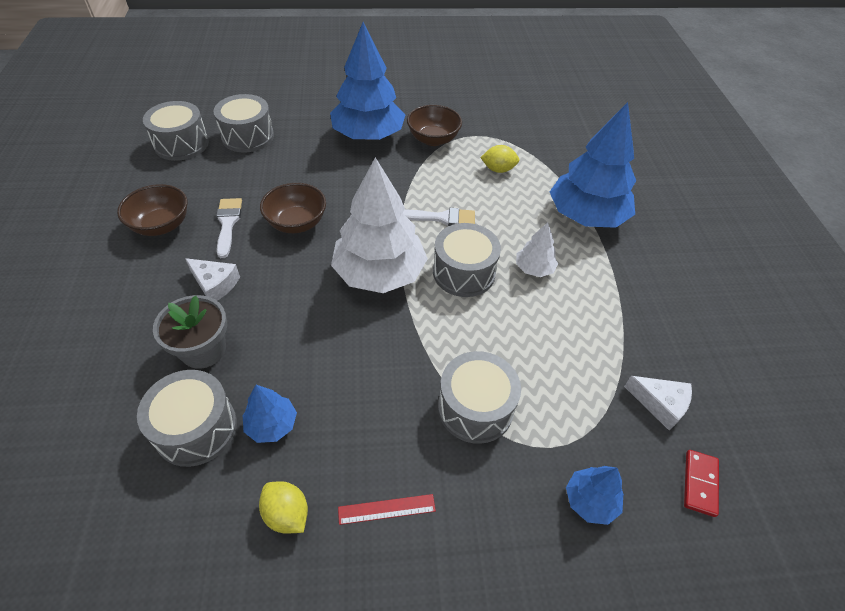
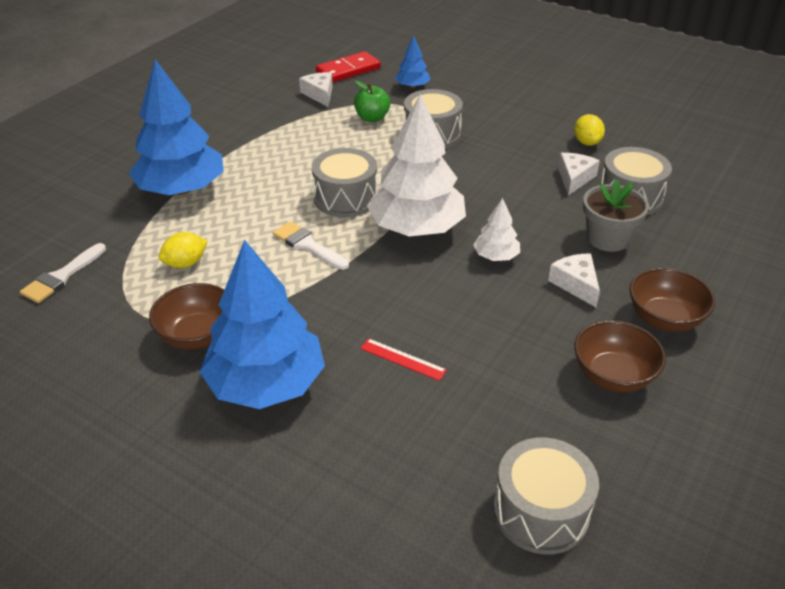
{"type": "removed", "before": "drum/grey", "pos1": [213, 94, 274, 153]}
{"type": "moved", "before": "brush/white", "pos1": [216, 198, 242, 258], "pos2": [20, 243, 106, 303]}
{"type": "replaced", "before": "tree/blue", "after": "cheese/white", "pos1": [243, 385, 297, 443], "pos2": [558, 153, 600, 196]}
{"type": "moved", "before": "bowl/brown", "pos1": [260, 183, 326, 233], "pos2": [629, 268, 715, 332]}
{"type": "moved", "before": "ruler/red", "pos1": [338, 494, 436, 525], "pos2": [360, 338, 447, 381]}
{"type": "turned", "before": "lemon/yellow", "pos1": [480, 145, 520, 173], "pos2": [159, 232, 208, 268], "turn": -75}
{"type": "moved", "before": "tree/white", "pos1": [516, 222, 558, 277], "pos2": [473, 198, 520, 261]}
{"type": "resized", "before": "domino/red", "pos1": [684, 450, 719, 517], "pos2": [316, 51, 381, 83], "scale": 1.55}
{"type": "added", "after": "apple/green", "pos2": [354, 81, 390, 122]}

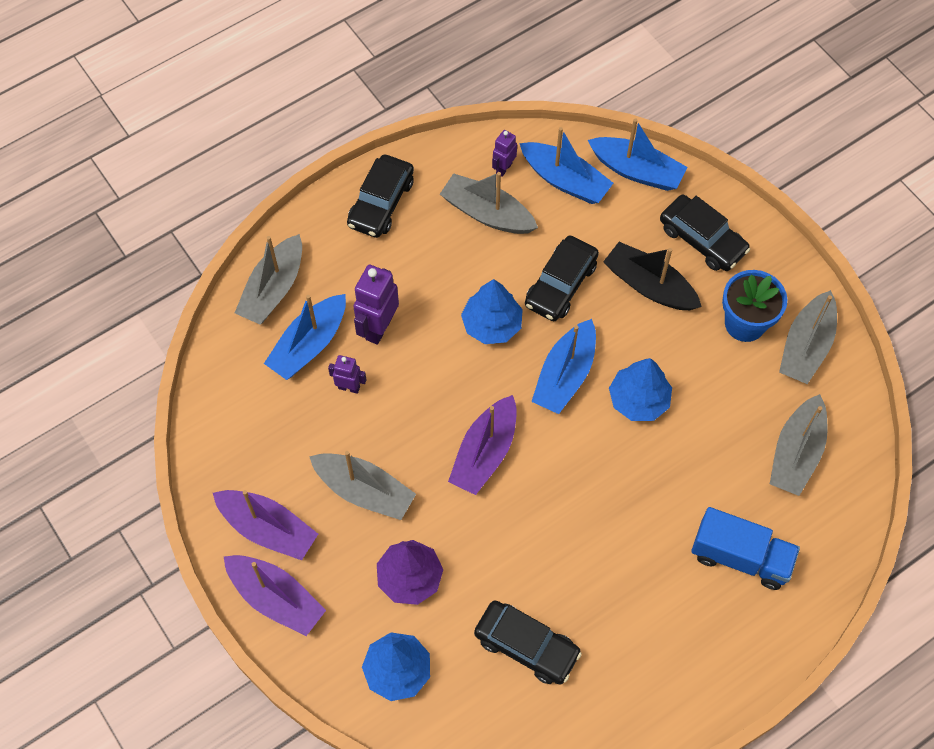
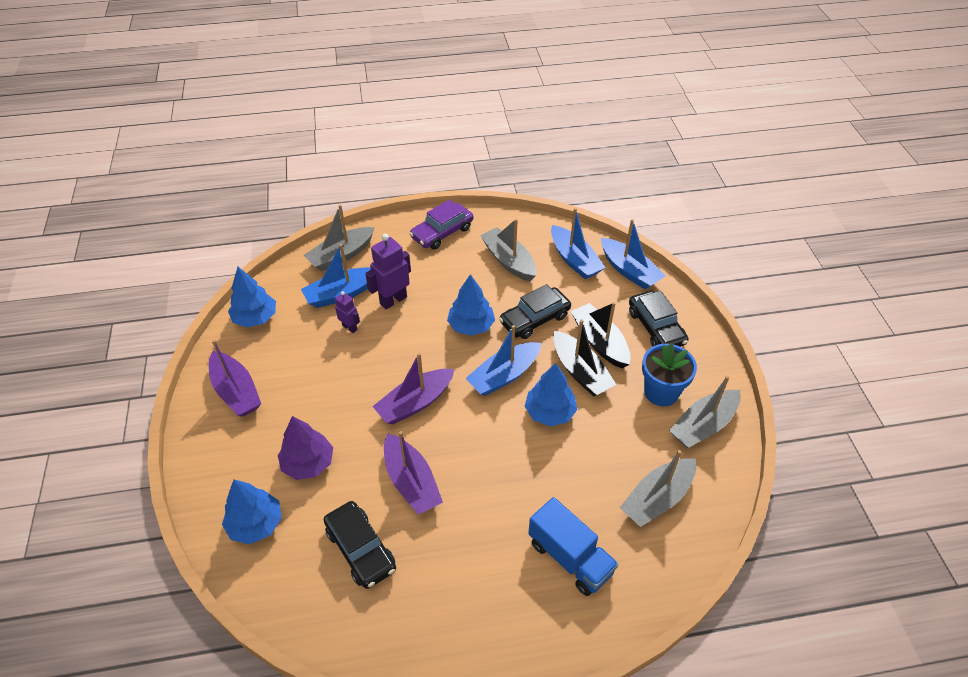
{"type": "moved", "before": "boat/purple", "pos1": [224, 555, 326, 636], "pos2": [384, 431, 443, 515]}
{"type": "removed", "before": "boat/grey", "pos1": [309, 451, 416, 520]}
{"type": "recoloured", "before": "car/black", "after": "car/purple", "pos1": [347, 154, 414, 238], "pos2": [410, 200, 473, 249]}
{"type": "removed", "before": "robot/purple", "pos1": [492, 130, 517, 177]}
{"type": "added", "after": "tree/blue", "pos2": [228, 267, 276, 327]}
{"type": "added", "after": "boat/black", "pos2": [553, 319, 617, 396]}

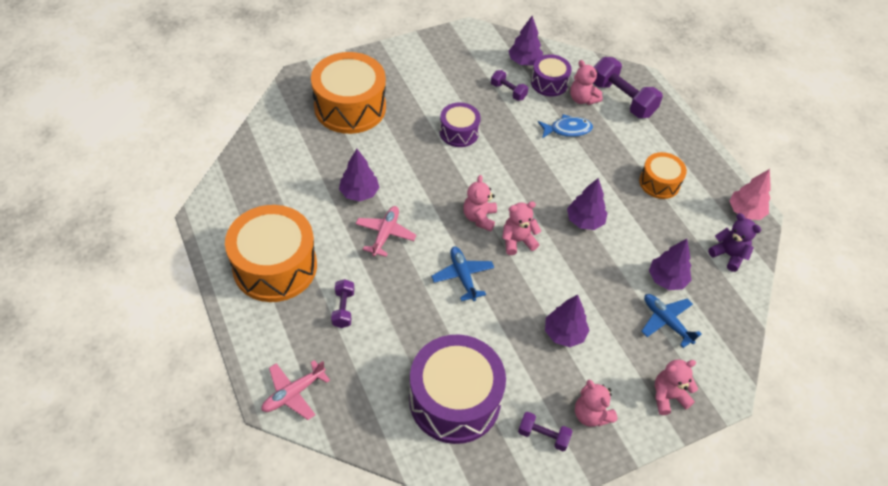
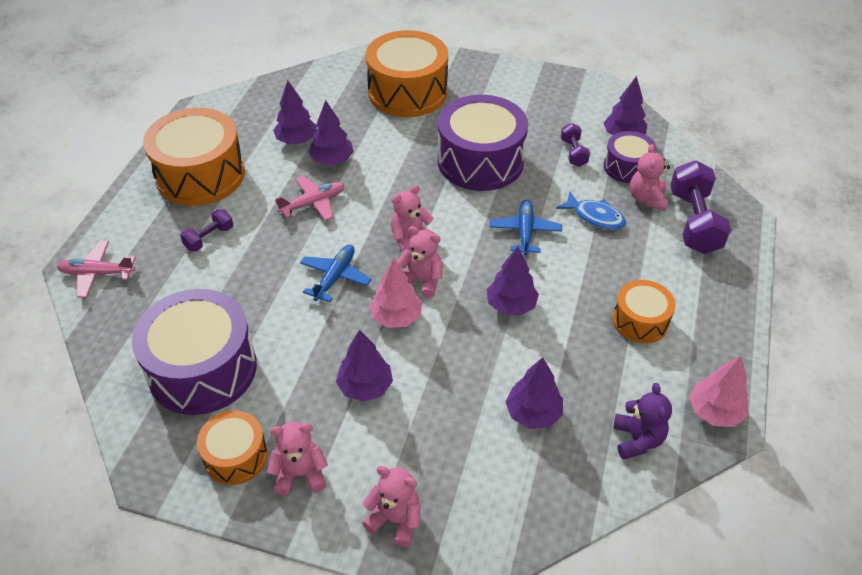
{"type": "resized", "before": "drum/purple", "pos1": [440, 102, 481, 147], "pos2": [438, 95, 528, 191], "scale": 1.84}
{"type": "replaced", "before": "dumbbell/purple", "after": "drum/orange", "pos1": [518, 412, 572, 451], "pos2": [197, 410, 268, 485]}
{"type": "turned", "before": "teddy bear/pink", "pos1": [575, 380, 618, 427], "pos2": [267, 422, 328, 496], "turn": 75}
{"type": "moved", "before": "plane/blue", "pos1": [641, 294, 702, 348], "pos2": [490, 200, 562, 255]}
{"type": "added", "after": "tree/purple", "pos2": [273, 81, 317, 144]}
{"type": "added", "after": "tree/pink", "pos2": [369, 258, 422, 328]}

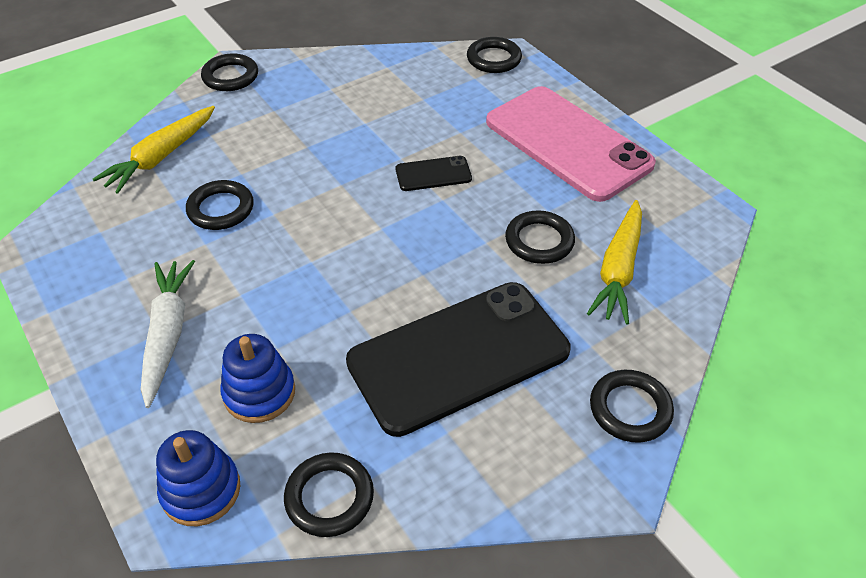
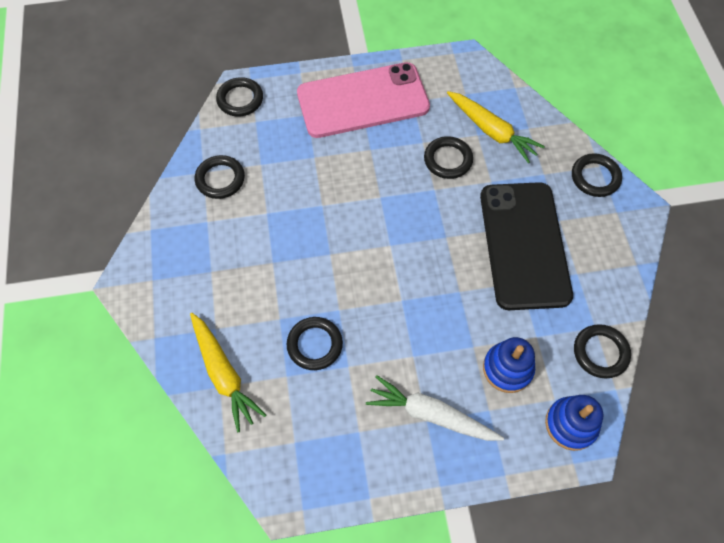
{"type": "moved", "before": "ring/black", "pos1": [201, 53, 258, 91], "pos2": [195, 155, 245, 199]}
{"type": "removed", "before": "phone/black", "pos1": [396, 156, 472, 191]}

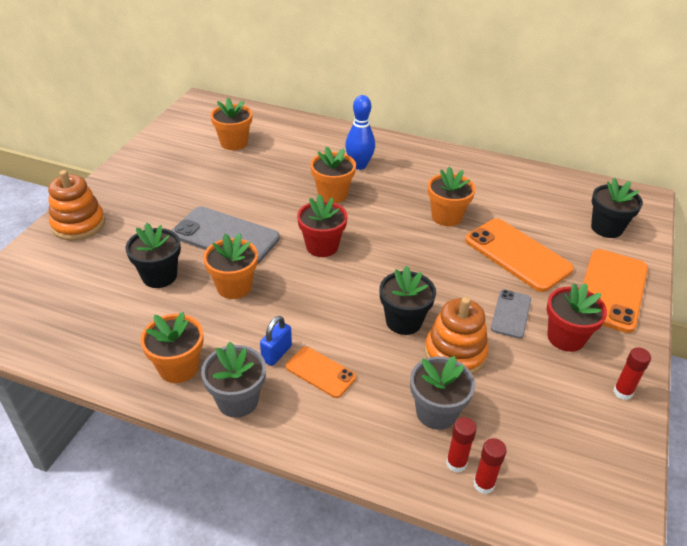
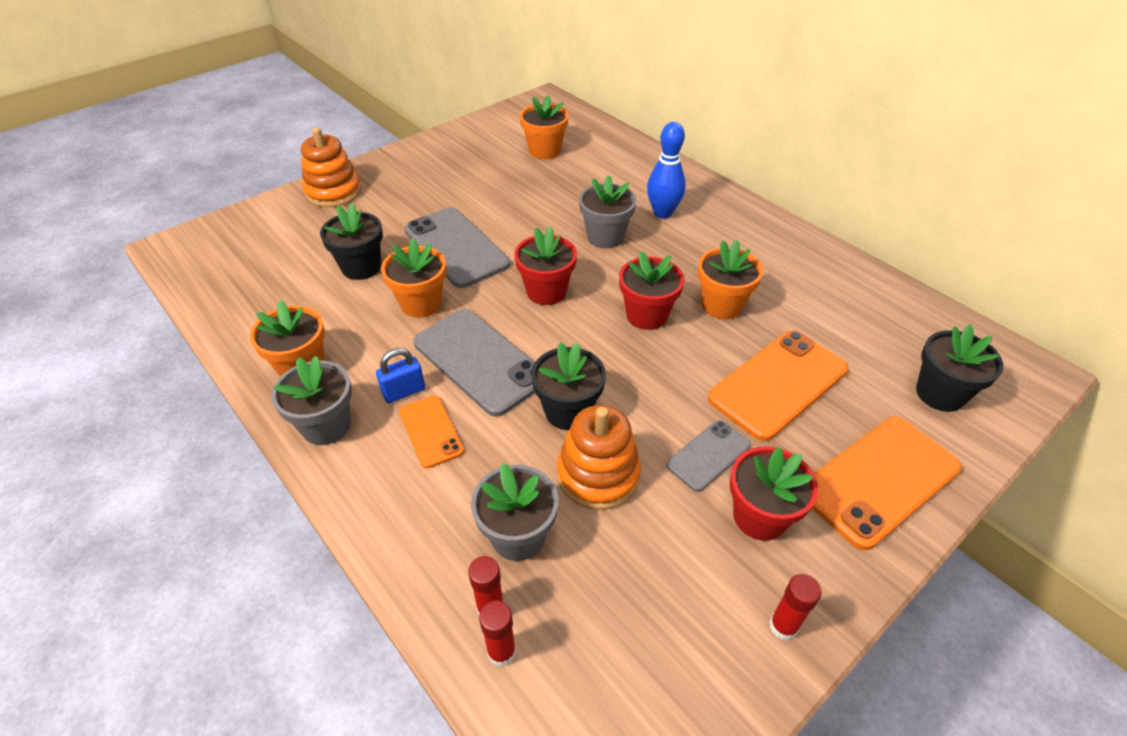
{"type": "recoloured", "before": "flower pot/orange", "after": "flower pot/grey", "pos1": [310, 146, 356, 203], "pos2": [579, 175, 636, 248]}
{"type": "turned", "before": "phone/orange", "pos1": [465, 219, 574, 292], "pos2": [708, 331, 848, 441], "turn": 60}
{"type": "added", "after": "phone/grey", "pos2": [413, 309, 535, 417]}
{"type": "added", "after": "flower pot/red", "pos2": [619, 251, 685, 330]}

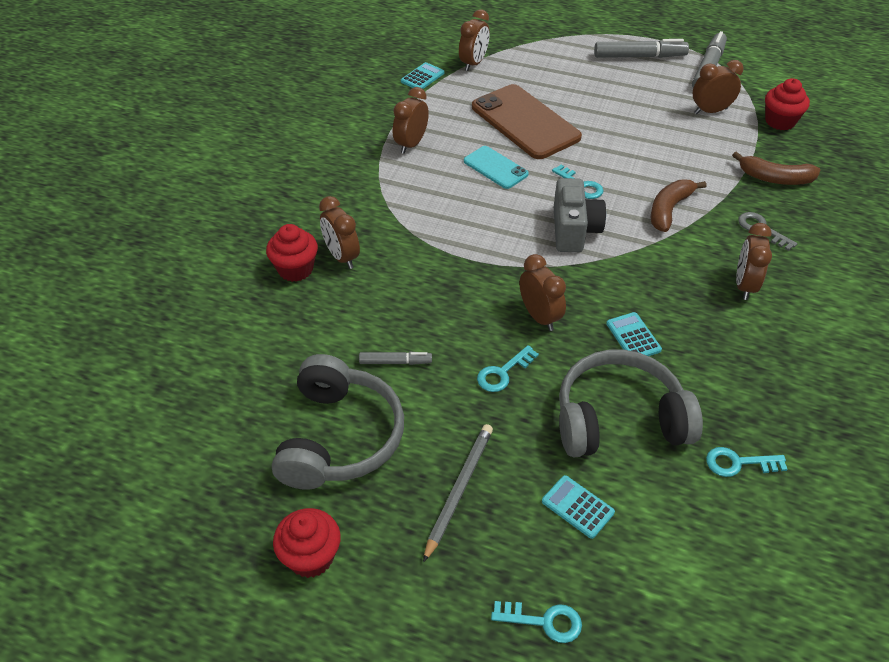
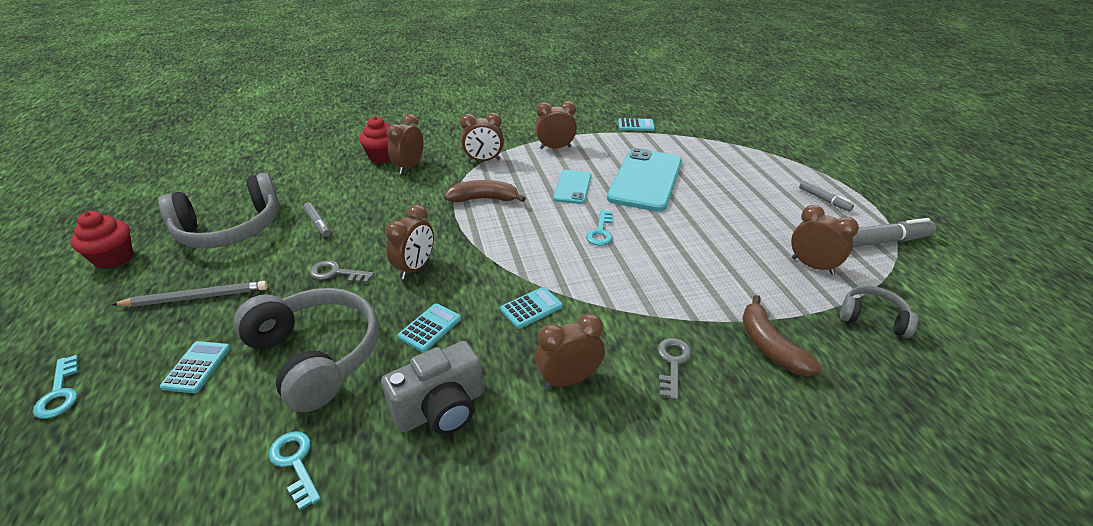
{"type": "moved", "before": "clock/brown", "pos1": [459, 9, 490, 71], "pos2": [460, 113, 504, 162]}
{"type": "recoloured", "before": "phone/brown", "after": "phone/turquoise", "pos1": [472, 84, 582, 159], "pos2": [607, 148, 682, 212]}
{"type": "recoloured", "before": "key/turquoise", "after": "key/grey", "pos1": [477, 345, 539, 392], "pos2": [310, 260, 374, 283]}
{"type": "moved", "before": "camera/grey", "pos1": [554, 178, 606, 252], "pos2": [381, 341, 484, 435]}
{"type": "resized", "before": "marker/grey", "pos1": [594, 39, 689, 58], "pos2": [799, 181, 854, 212], "scale": 0.56}
{"type": "moved", "before": "banana/brown", "pos1": [651, 179, 707, 232], "pos2": [444, 180, 526, 202]}
{"type": "replaced", "before": "cupcake/red", "after": "headphones/grey", "pos1": [765, 78, 810, 131], "pos2": [840, 286, 918, 338]}
{"type": "added", "after": "calculator/turquoise", "pos2": [500, 287, 563, 329]}

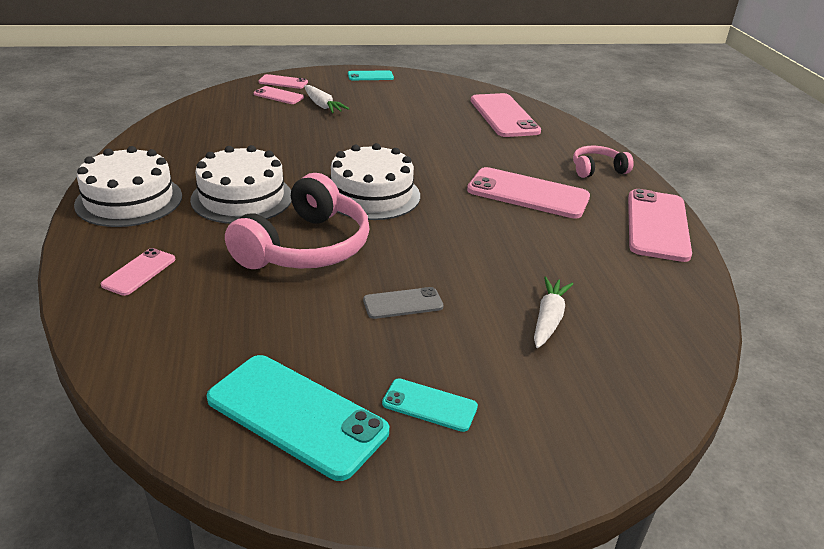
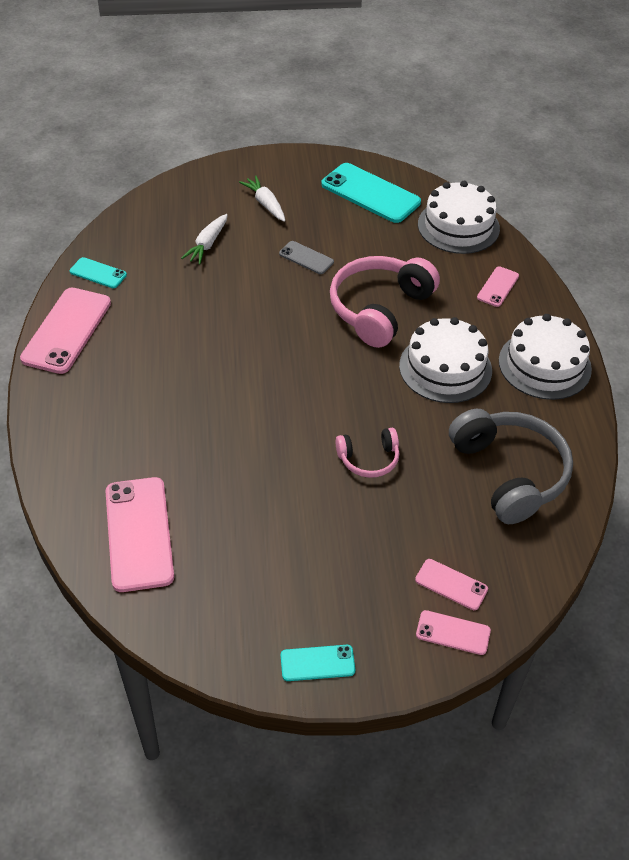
{"type": "moved", "before": "carrot/white", "pos1": [304, 85, 349, 113], "pos2": [239, 175, 285, 222]}
{"type": "moved", "before": "cake/white", "pos1": [330, 143, 420, 220], "pos2": [418, 181, 500, 254]}
{"type": "turned", "before": "phone/grey", "pos1": [363, 287, 443, 319], "pos2": [279, 241, 334, 274], "turn": 45}
{"type": "moved", "before": "phone/turquoise", "pos1": [382, 379, 478, 432], "pos2": [70, 257, 127, 288]}
{"type": "removed", "before": "phone/pink", "pos1": [467, 167, 590, 219]}
{"type": "moved", "before": "headphones/pink", "pos1": [573, 146, 634, 178], "pos2": [336, 428, 399, 478]}
{"type": "added", "after": "headphones/grey", "pos2": [449, 409, 573, 524]}

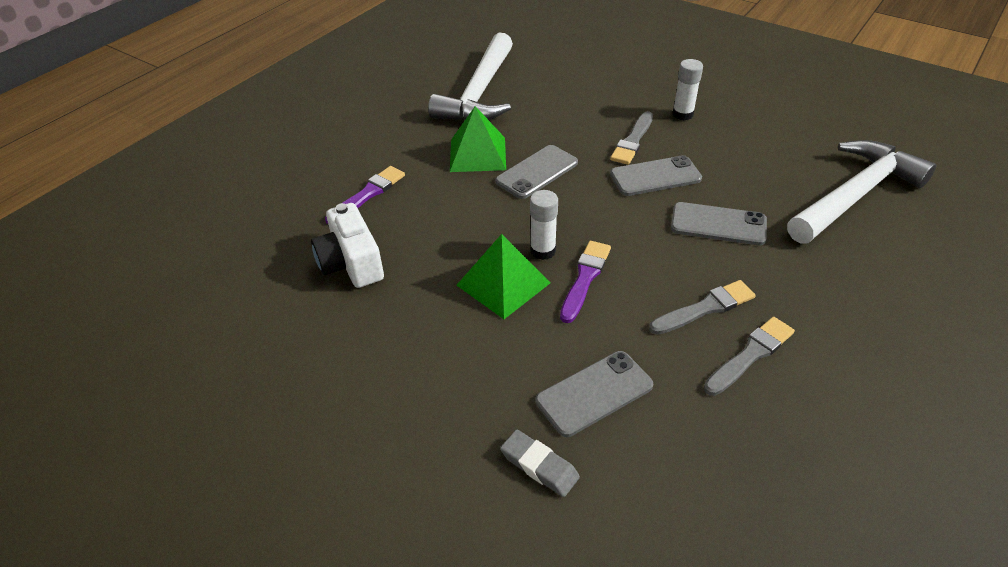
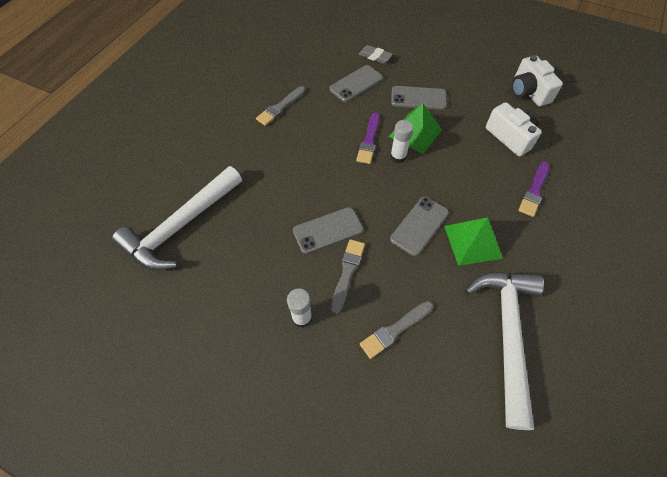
{"type": "moved", "before": "brush/grey", "pos1": [649, 280, 756, 335], "pos2": [360, 301, 433, 359]}
{"type": "moved", "before": "phone/grey", "pos1": [671, 202, 767, 245], "pos2": [391, 86, 447, 110]}
{"type": "added", "after": "camera/white", "pos2": [512, 55, 563, 106]}

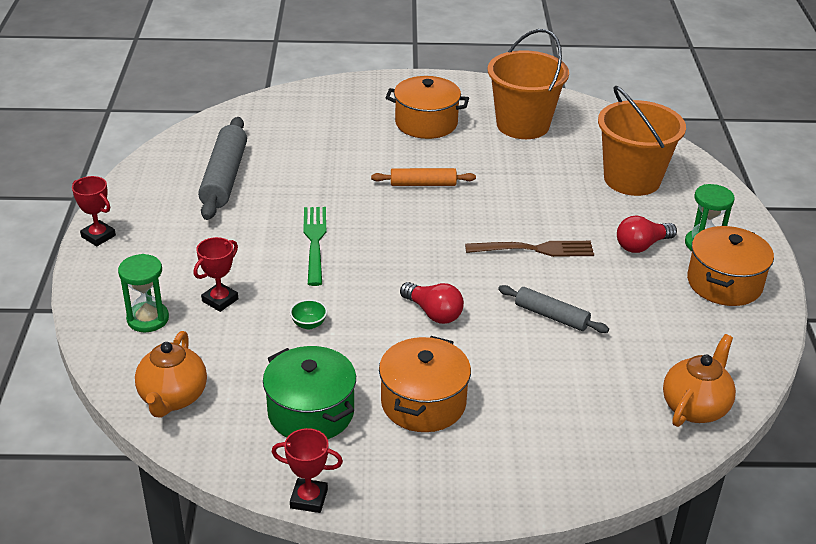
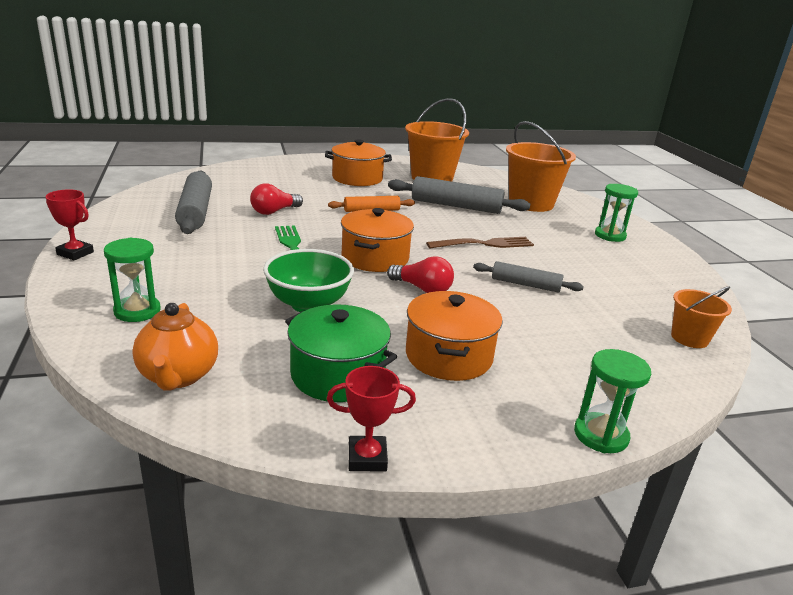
{"type": "removed", "before": "trophy/red", "pos1": [194, 237, 238, 312]}
{"type": "resized", "before": "bowl/green", "pos1": [290, 299, 327, 329], "pos2": [263, 249, 354, 312], "scale": 2.36}
{"type": "moved", "before": "light bulb/red", "pos1": [617, 216, 677, 253], "pos2": [250, 183, 303, 215]}
{"type": "replaced", "before": "teapot/orange", "after": "bucket/orange", "pos1": [663, 334, 736, 427], "pos2": [671, 286, 732, 348]}
{"type": "moved", "before": "pot/orange", "pos1": [687, 226, 774, 306], "pos2": [341, 208, 414, 272]}
{"type": "added", "after": "rolling pin/grey", "pos2": [388, 176, 530, 214]}
{"type": "added", "after": "hourglass/green", "pos2": [574, 349, 651, 453]}

